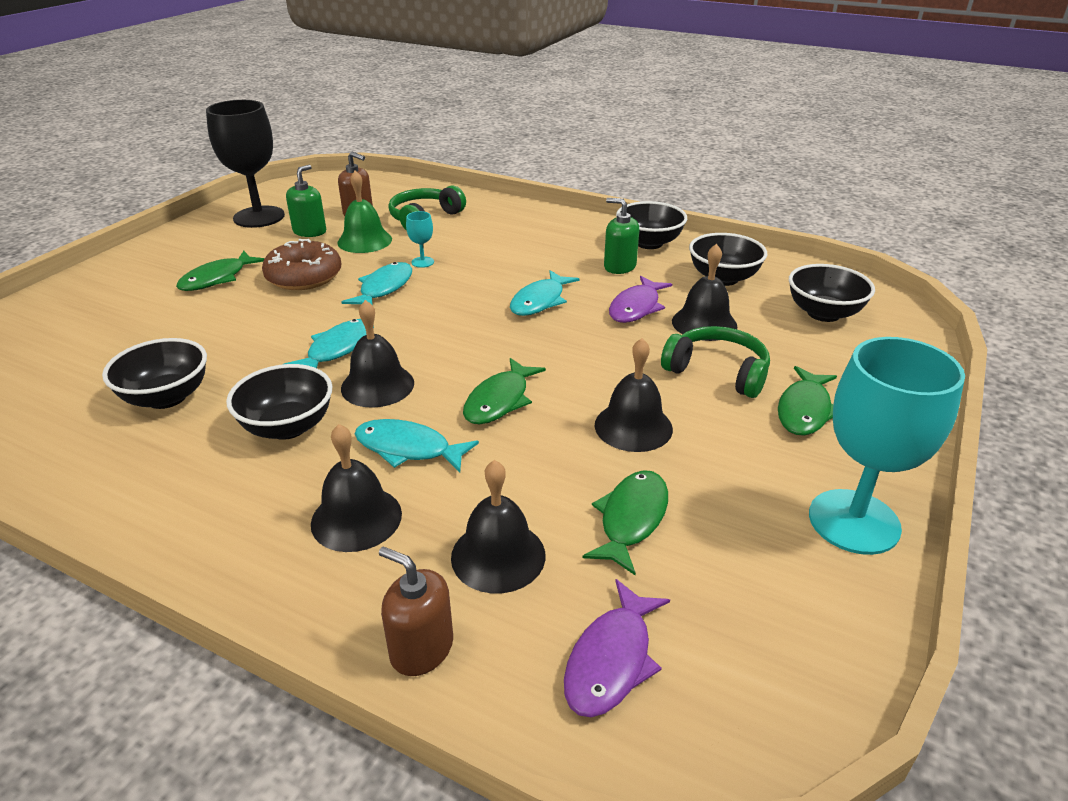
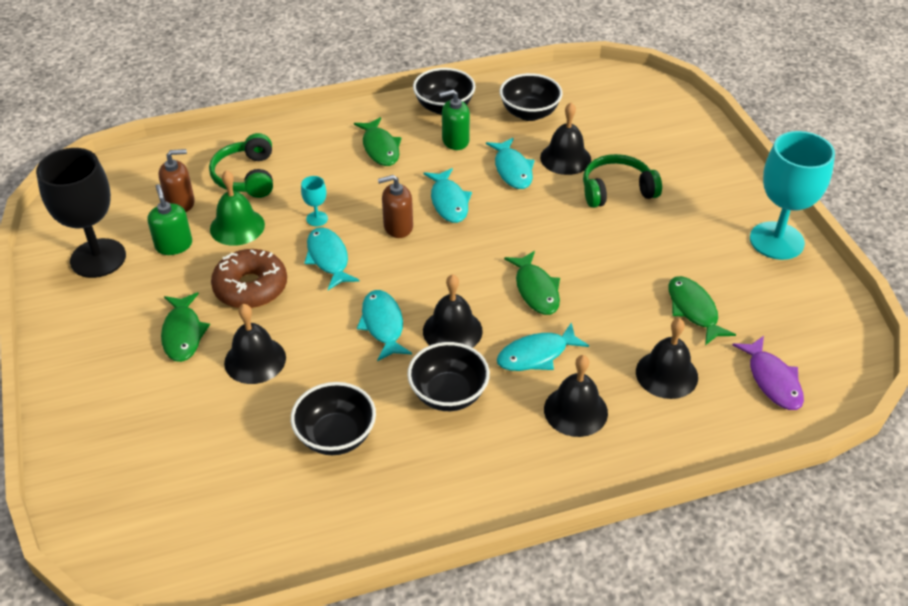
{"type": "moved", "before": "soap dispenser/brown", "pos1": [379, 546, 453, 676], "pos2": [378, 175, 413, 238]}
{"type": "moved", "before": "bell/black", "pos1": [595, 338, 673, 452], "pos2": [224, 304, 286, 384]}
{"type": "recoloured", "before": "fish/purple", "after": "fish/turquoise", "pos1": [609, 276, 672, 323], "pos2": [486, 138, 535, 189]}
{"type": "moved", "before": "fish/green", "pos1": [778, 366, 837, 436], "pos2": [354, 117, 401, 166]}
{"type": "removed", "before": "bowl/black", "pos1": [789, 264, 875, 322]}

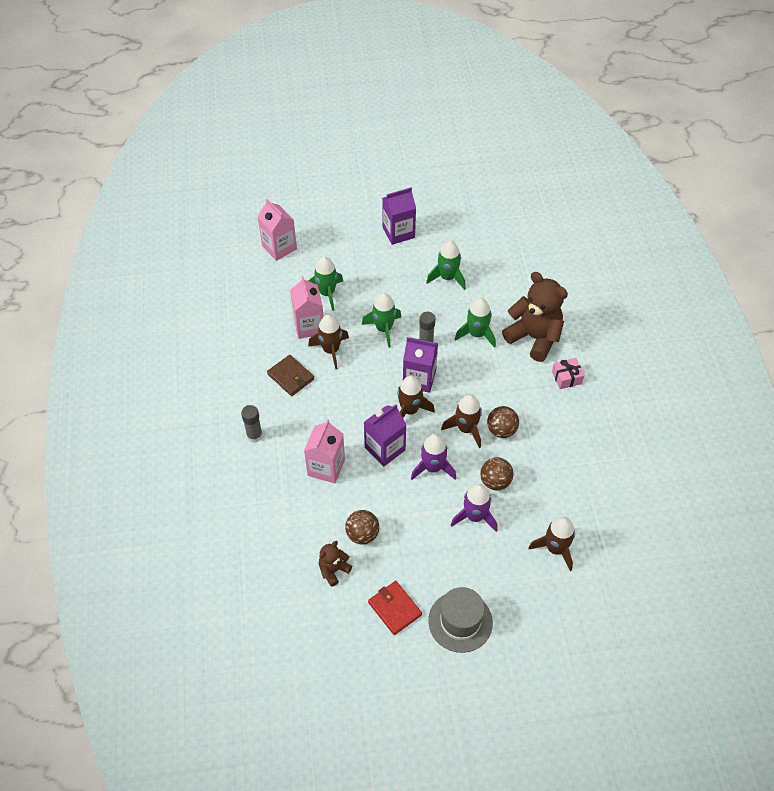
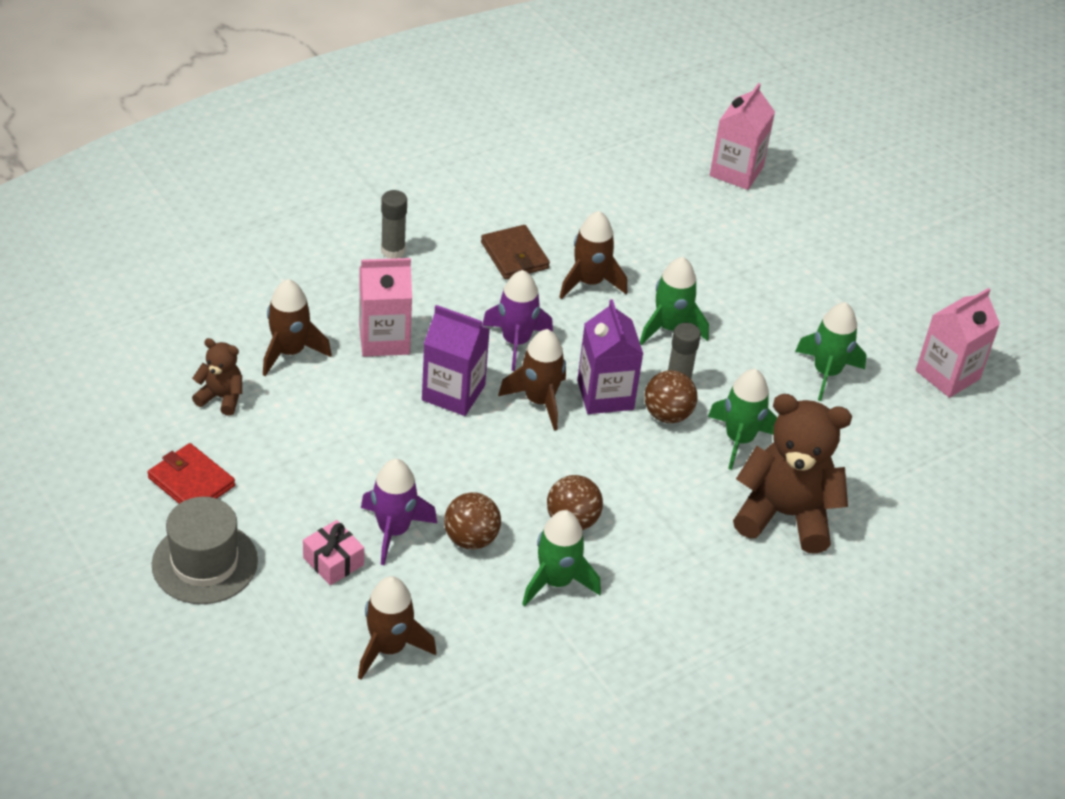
{"type": "turned", "before": "wallet/brown", "pos1": [267, 355, 314, 396], "pos2": [481, 225, 550, 279], "turn": -45}
{"type": "moved", "before": "carton/pink", "pos1": [290, 276, 324, 339], "pos2": [916, 288, 1000, 398]}
{"type": "moved", "before": "rocket/green", "pos1": [308, 257, 343, 311], "pos2": [522, 510, 601, 606]}
{"type": "moved", "before": "ball/brown", "pos1": [345, 510, 379, 544], "pos2": [644, 370, 698, 423]}
{"type": "turned", "before": "wallet/red", "pos1": [368, 581, 422, 635], "pos2": [147, 443, 235, 504], "turn": -75}
{"type": "removed", "before": "carton/purple", "pos1": [382, 188, 416, 245]}
{"type": "moved", "before": "rocket/purple", "pos1": [411, 434, 456, 480], "pos2": [482, 270, 553, 371]}
{"type": "moved", "before": "rocket/brown", "pos1": [441, 394, 482, 448], "pos2": [263, 279, 332, 376]}
{"type": "turned", "before": "teddy bear/brown", "pos1": [502, 272, 568, 362], "pos2": [733, 394, 852, 554], "turn": -90}
{"type": "moved", "before": "gift/pink", "pos1": [552, 358, 585, 389], "pos2": [303, 520, 364, 585]}

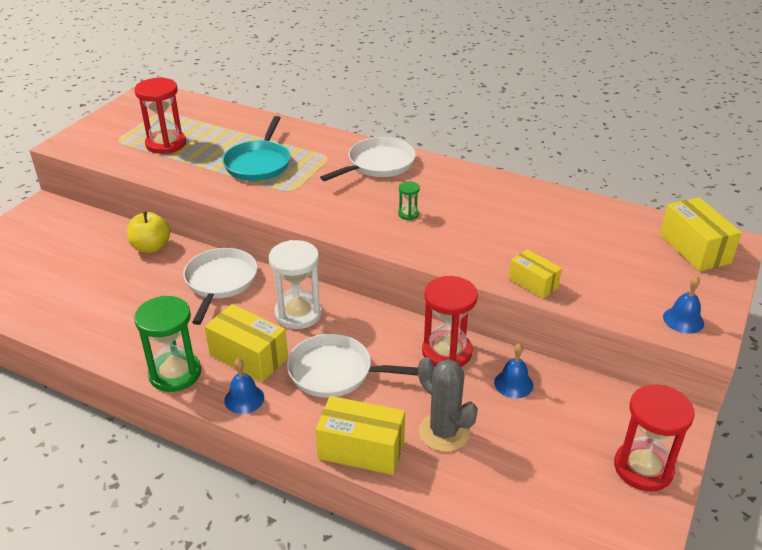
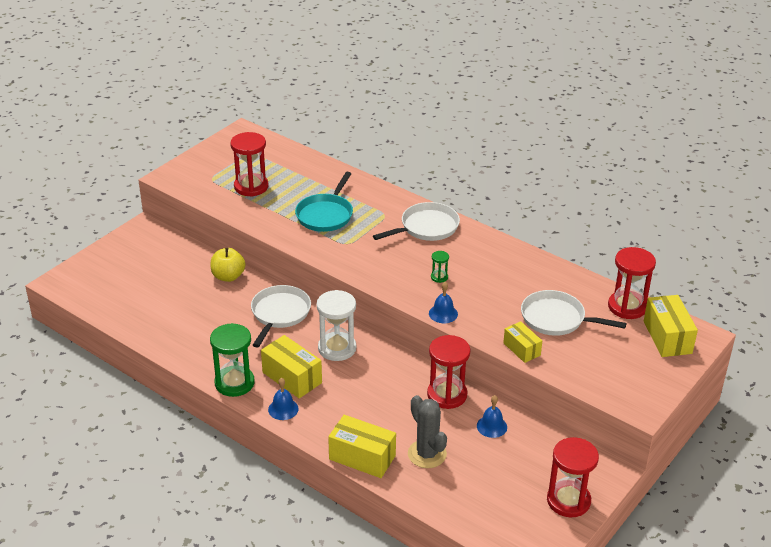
{"type": "moved", "before": "pan/white", "pos1": [287, 334, 418, 398], "pos2": [521, 290, 627, 336]}
{"type": "moved", "before": "bell/blue", "pos1": [663, 276, 704, 334], "pos2": [429, 282, 458, 323]}
{"type": "added", "after": "hourglass/red", "pos2": [608, 247, 656, 319]}

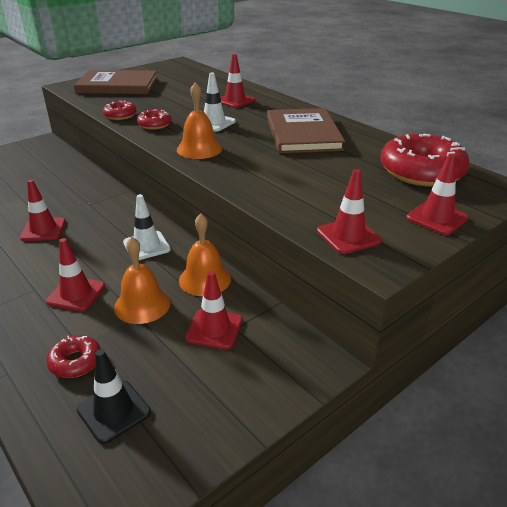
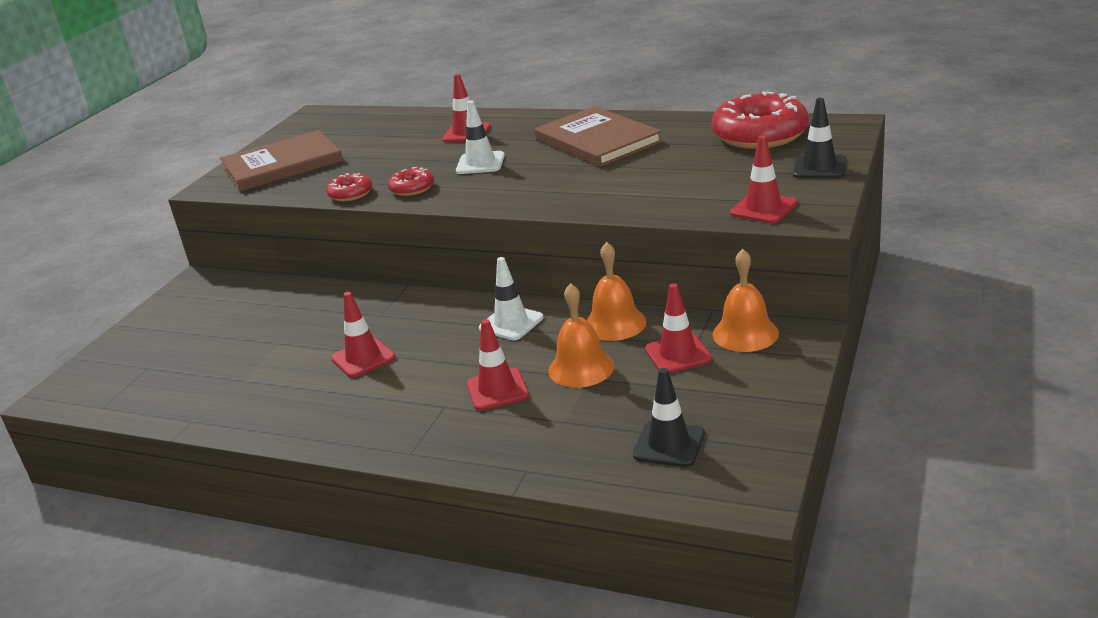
{"type": "removed", "before": "donut/red", "pos1": [46, 335, 101, 378]}
{"type": "moved", "before": "bell/orange", "pos1": [177, 82, 222, 159], "pos2": [713, 249, 779, 352]}
{"type": "recoloured", "before": "traffic cone/red", "after": "traffic cone/black", "pos1": [406, 154, 468, 235], "pos2": [793, 98, 846, 178]}

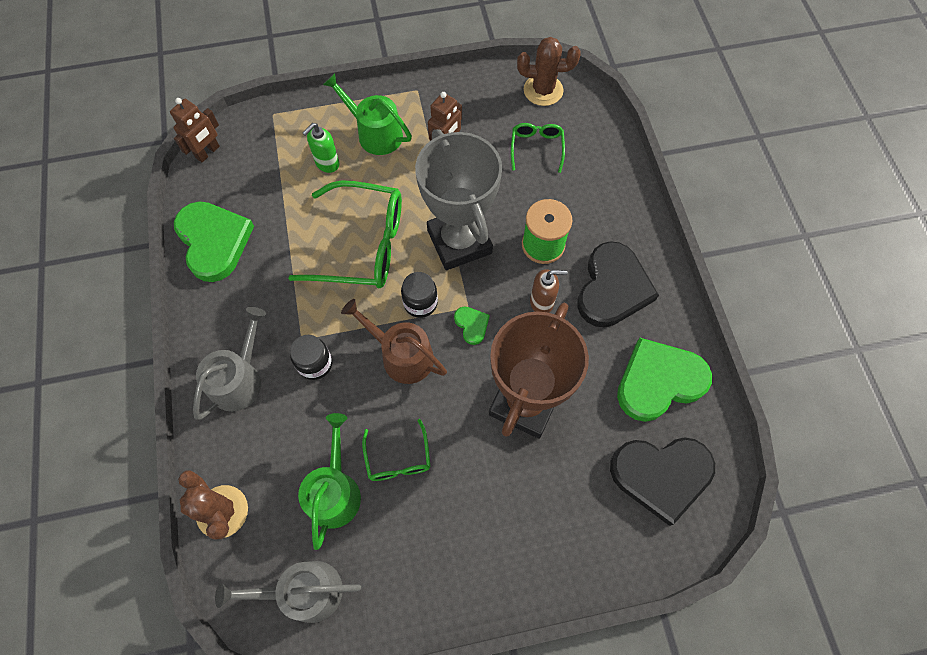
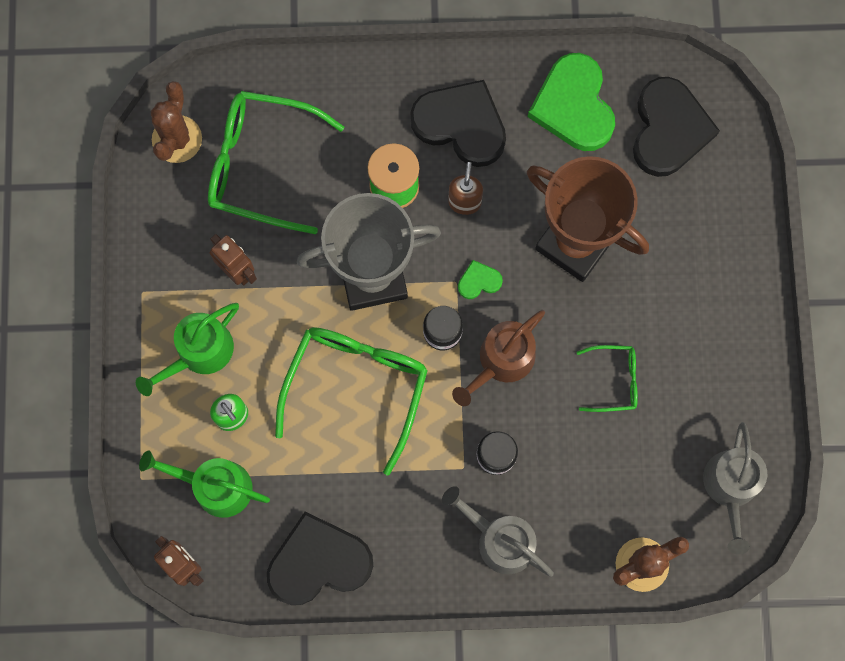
{"type": "recoloured", "before": "heart/green", "after": "heart/black", "pos1": [174, 201, 254, 282], "pos2": [267, 512, 373, 605]}
{"type": "moved", "before": "watering can/green", "pos1": [298, 413, 361, 550], "pos2": [139, 451, 270, 518]}
{"type": "resized", "before": "glasses/green", "pos1": [511, 123, 565, 173], "pos2": [208, 91, 344, 234], "scale": 1.99}

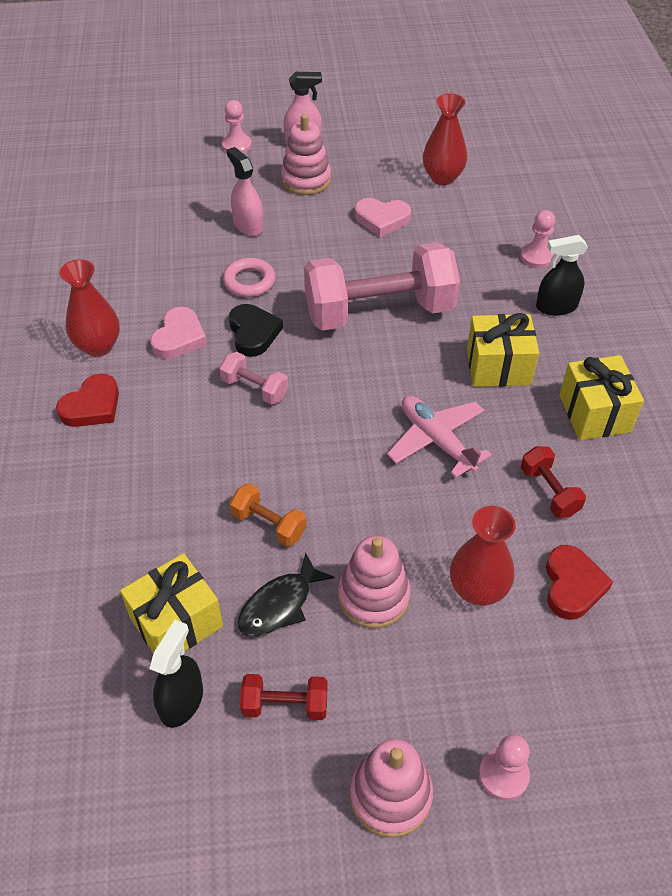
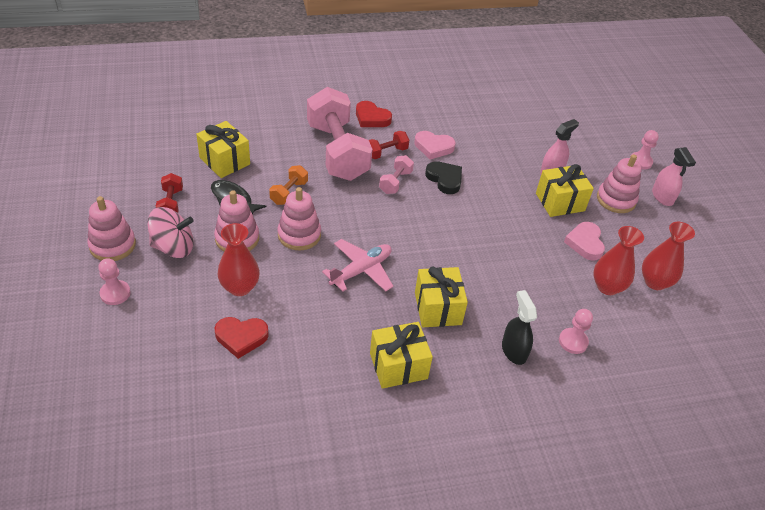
{"type": "moved", "before": "vase/red", "pos1": [59, 259, 120, 357], "pos2": [593, 226, 644, 295]}
{"type": "removed", "before": "spray bottle/black", "pos1": [150, 620, 203, 728]}
{"type": "removed", "before": "ring/pink", "pos1": [223, 258, 275, 297]}
{"type": "turned", "before": "heart/black", "pos1": [229, 304, 283, 357], "pos2": [425, 161, 462, 194], "turn": -105}
{"type": "moved", "before": "dumbbell/pink", "pos1": [304, 242, 460, 331], "pos2": [307, 87, 372, 181]}
{"type": "moved", "before": "dumbbell/red", "pos1": [521, 446, 586, 518], "pos2": [369, 131, 409, 159]}
{"type": "added", "after": "spinning top/pink", "pos2": [147, 207, 194, 258]}
{"type": "added", "after": "stacking toy/pink", "pos2": [278, 187, 321, 250]}
{"type": "added", "after": "gift/yellow", "pos2": [536, 164, 594, 217]}

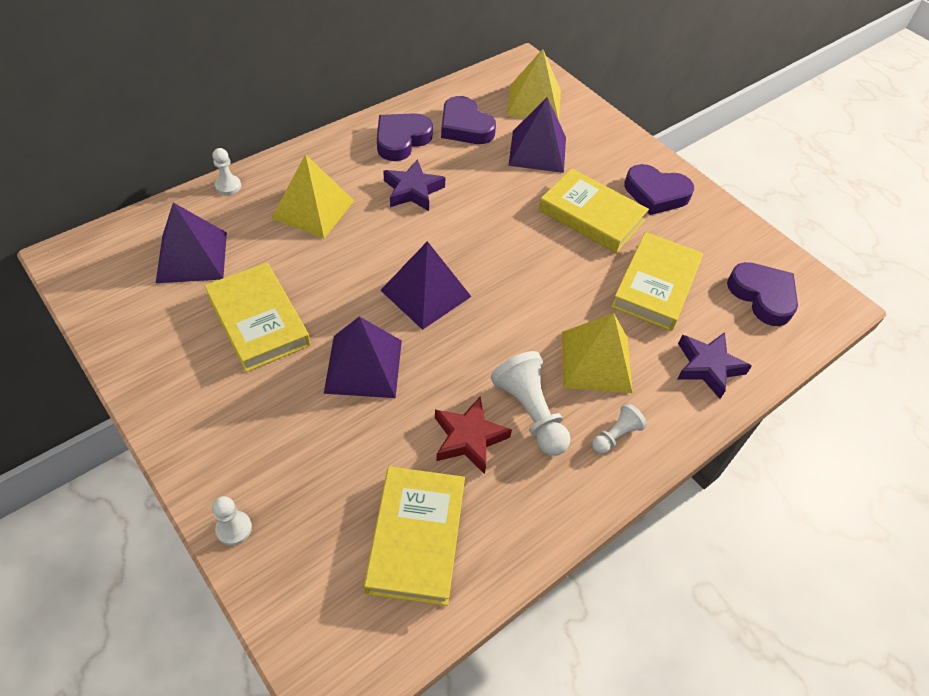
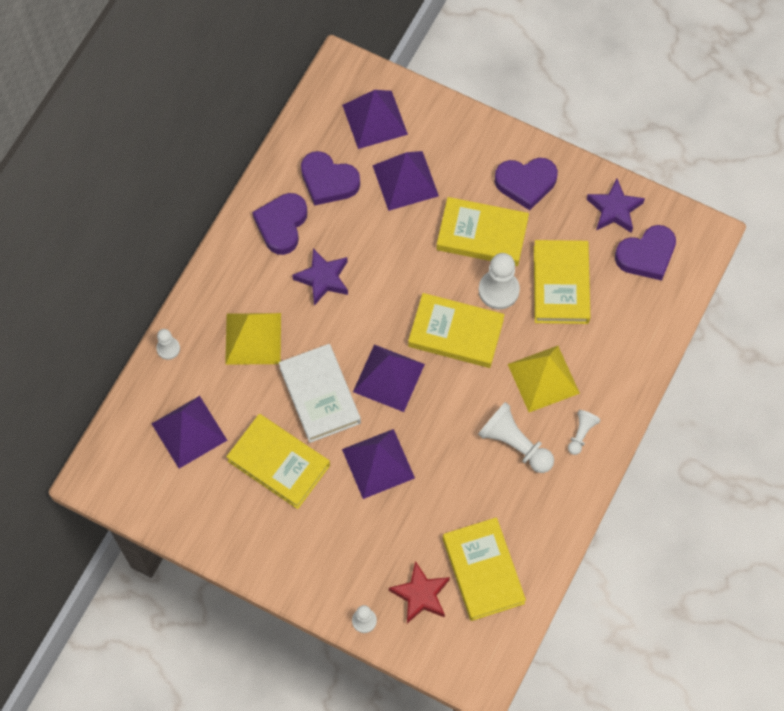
{"type": "moved", "before": "star/red", "pos1": [435, 397, 512, 474], "pos2": [389, 561, 450, 624]}
{"type": "recoloured", "before": "pyramid/yellow", "after": "pyramid/purple", "pos1": [507, 49, 561, 121], "pos2": [342, 90, 408, 149]}
{"type": "moved", "before": "star/purple", "pos1": [677, 332, 752, 399], "pos2": [587, 179, 645, 233]}
{"type": "turned", "before": "heart/purple", "pos1": [727, 262, 798, 326], "pos2": [615, 225, 676, 281], "turn": 120}
{"type": "added", "after": "book/white", "pos2": [279, 344, 361, 443]}
{"type": "added", "after": "book/yellow", "pos2": [408, 293, 505, 368]}
{"type": "added", "after": "pawn/white", "pos2": [478, 253, 520, 309]}

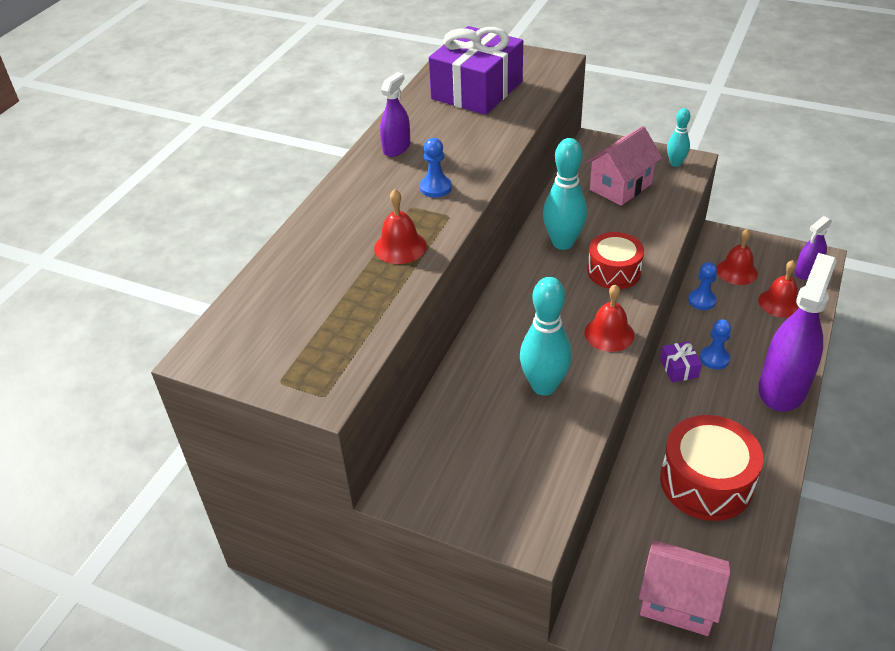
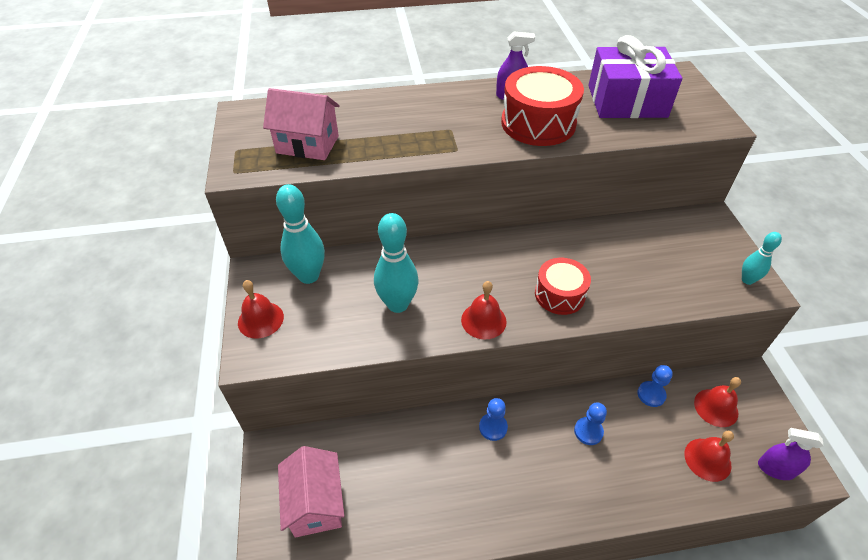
{"type": "moved", "before": "bell/red", "pos1": [374, 189, 427, 264], "pos2": [238, 280, 284, 339]}
{"type": "moved", "before": "pawn/blue", "pos1": [420, 138, 452, 198], "pos2": [479, 398, 508, 441]}
{"type": "moved", "before": "bowling pin/turquoise", "pos1": [543, 138, 587, 250], "pos2": [276, 184, 325, 284]}
{"type": "moved", "before": "house/pink", "pos1": [586, 126, 662, 206], "pos2": [263, 88, 339, 160]}
{"type": "removed", "before": "gift/purple", "pos1": [660, 341, 702, 382]}
{"type": "moved", "before": "drum/red", "pos1": [660, 415, 763, 521], "pos2": [501, 66, 584, 146]}
{"type": "removed", "before": "spray bottle/purple", "pos1": [759, 253, 836, 412]}

